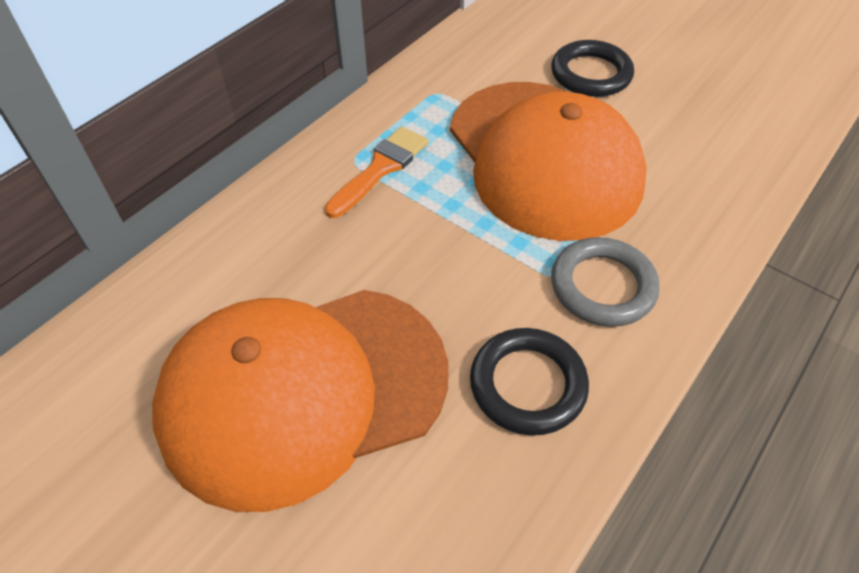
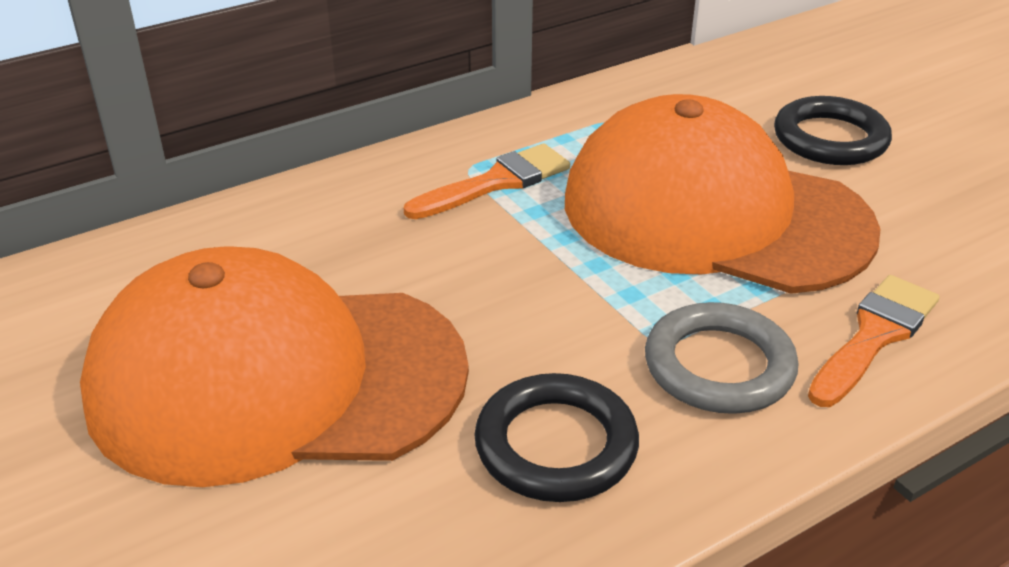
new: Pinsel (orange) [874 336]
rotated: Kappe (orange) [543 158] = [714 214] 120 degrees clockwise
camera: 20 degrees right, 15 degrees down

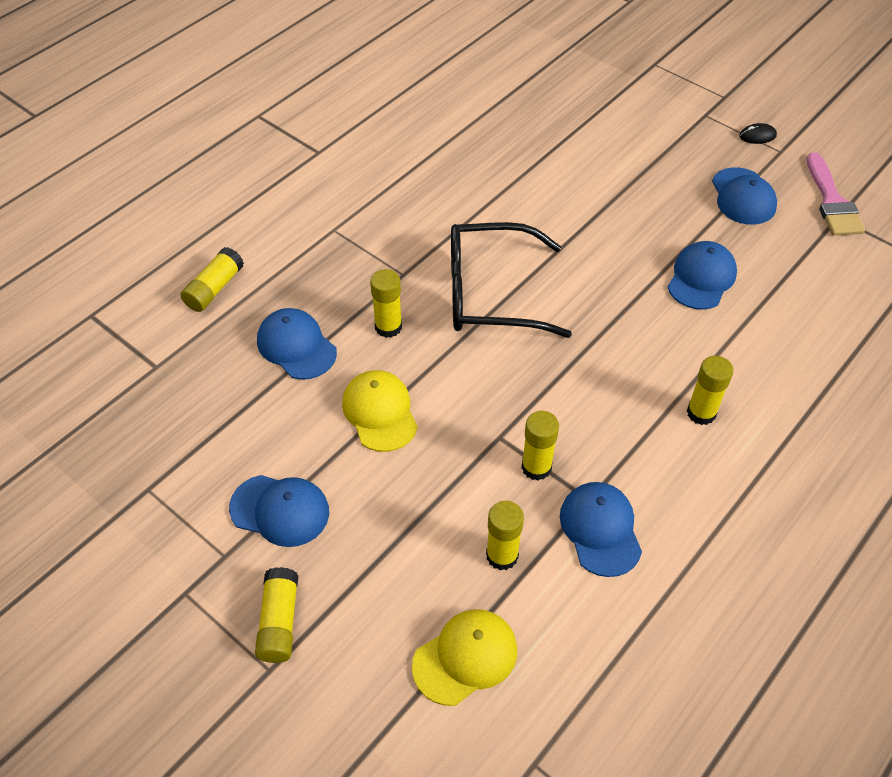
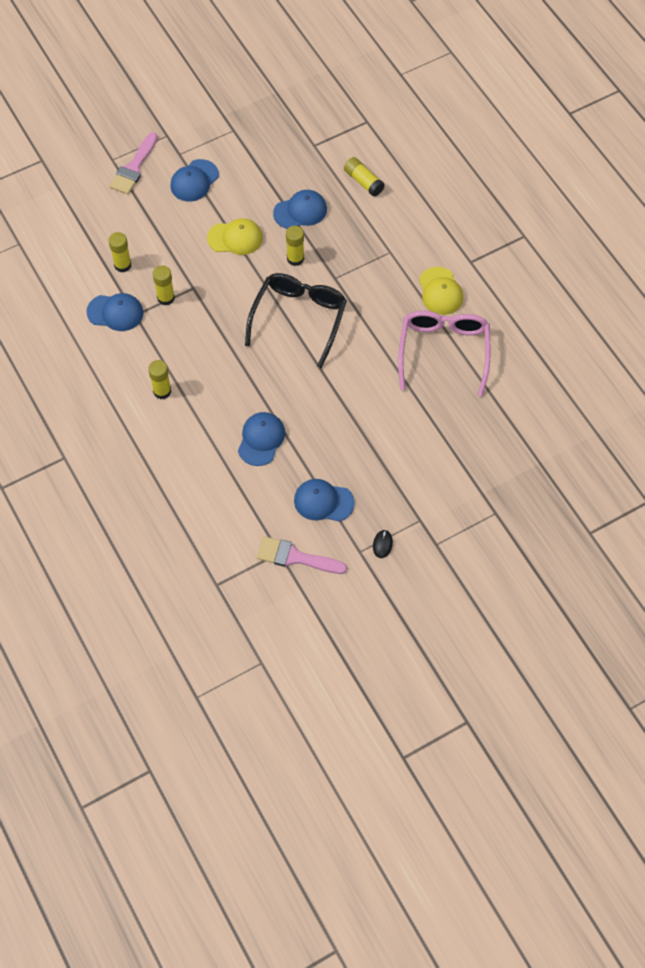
new: Brille (rosa) [443 351]
shifted: Kappe (gelb) [465 657] to [440 291]
swapped: Klebestift (gelb) [279 622] to Pinsel (rosa) [133 168]
rotated: Kappe (blau) [701 278] = [261 439] 120 degrees counterclockwise
camera: 110 degrees right, 10 degrees up

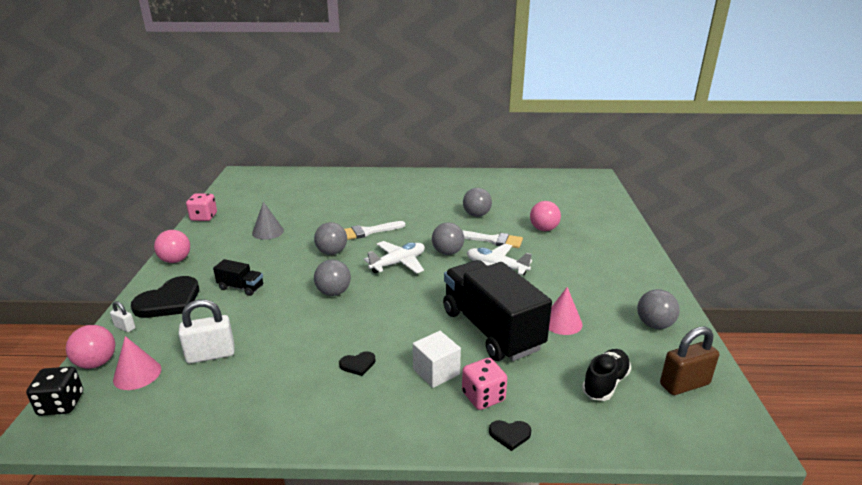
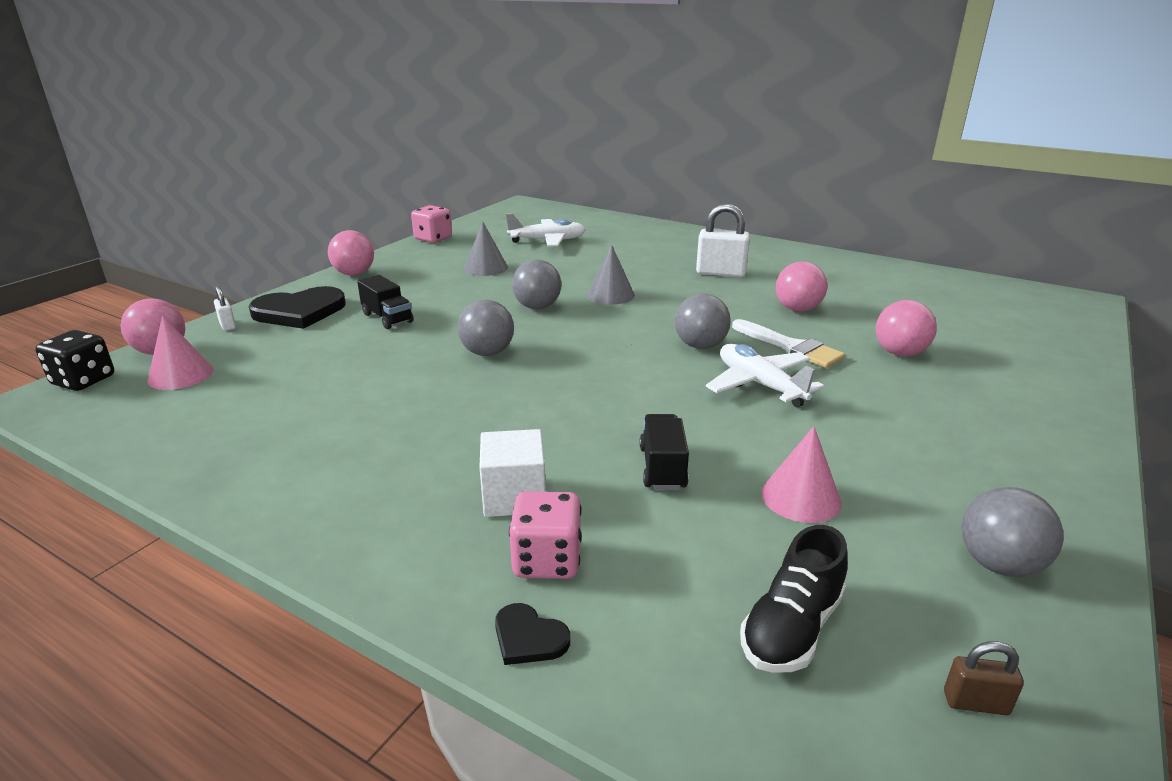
gone: Herz (schwarz) [358 364]
shifted: Vorhängeschloss (weiß) [211 355] to [720 273]; Flugzeug (weiß) [398 263] to [547 241]
swapped: Pinsel (weiß) [368 232] to Kegel (grau) [610 295]
repainted: Ball (grau) [476 215] to Ball (rosa) [797 309]
rotated: Schuh (schwarz) [605 383] = [791 628] 150 degrees clockwise
scaled: Lastwagen (schwarz) [491 329] = [662 468] x0.43; Vorhängeschloss (braun) [684 384] = [975 703] x0.50
camera: 30 degrees right, 0 degrees up

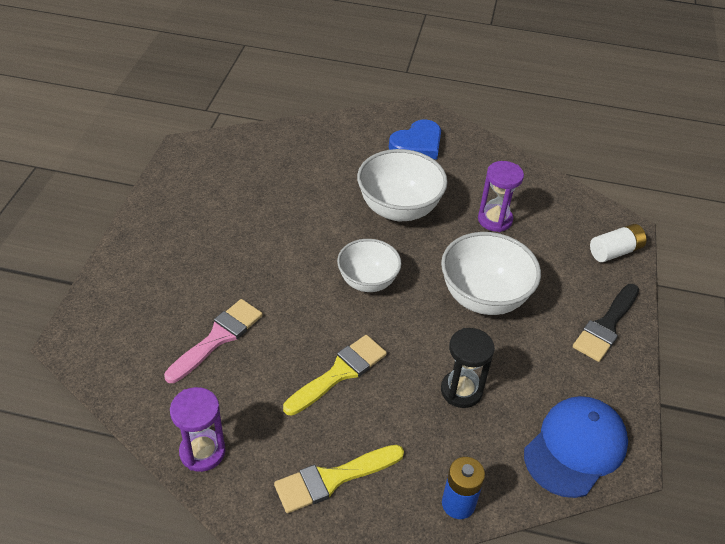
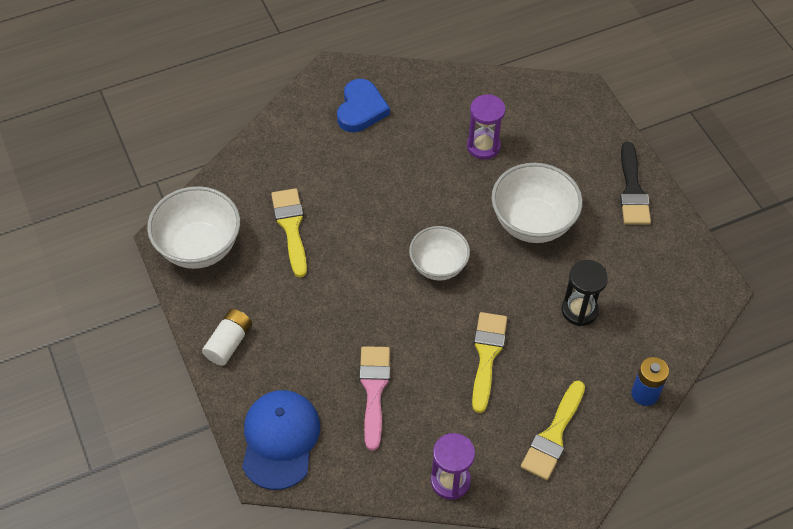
new: Pinsel (gelb) [291 227]
shifted: Schüssel (weiß) [399 209] to [199 247]; Kappe (blau) [575 448] to [280 440]; Batterie (weiß) [615 251] to [229 343]
camera: 35 degrees left, 10 degrees up

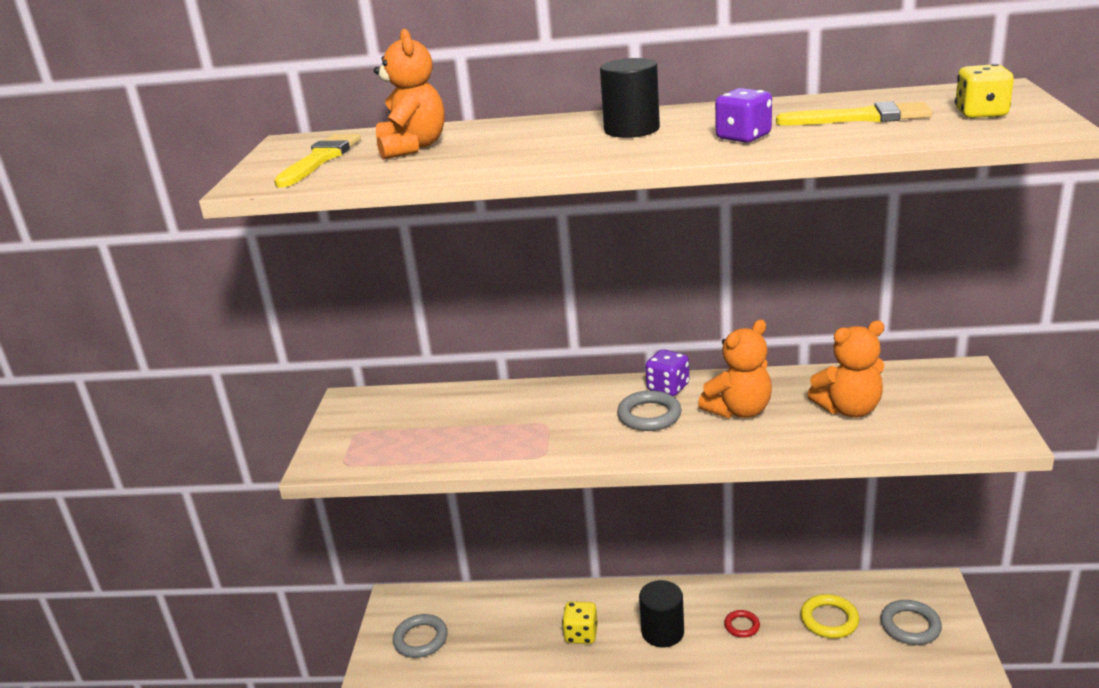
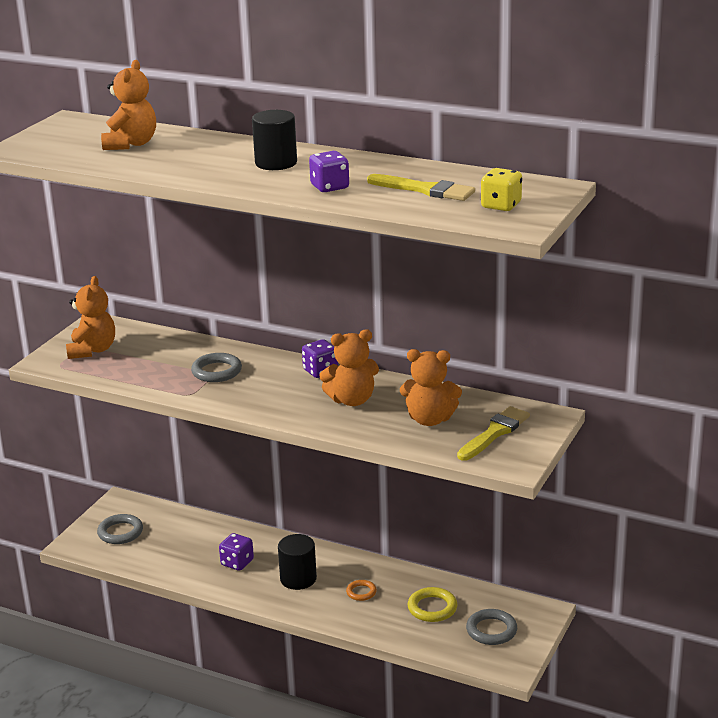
new: Teddybär (orange) [92 350]
shifted: Pinsel (gelb) [320 159] to [494 433]; Ring (grau) [649 415] to [217 371]
repainted: Spielwürfel (gelb) [581 634] to Spielwürfel (lila) [237 563]; Ring (rot) [742 626] to Ring (orange) [361 592]
camera: 20 degrees right, 0 degrees up

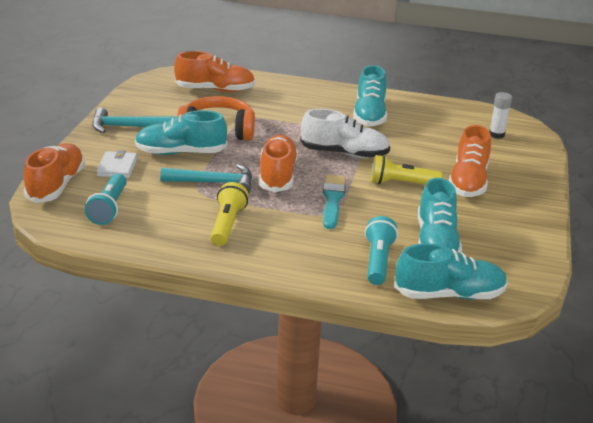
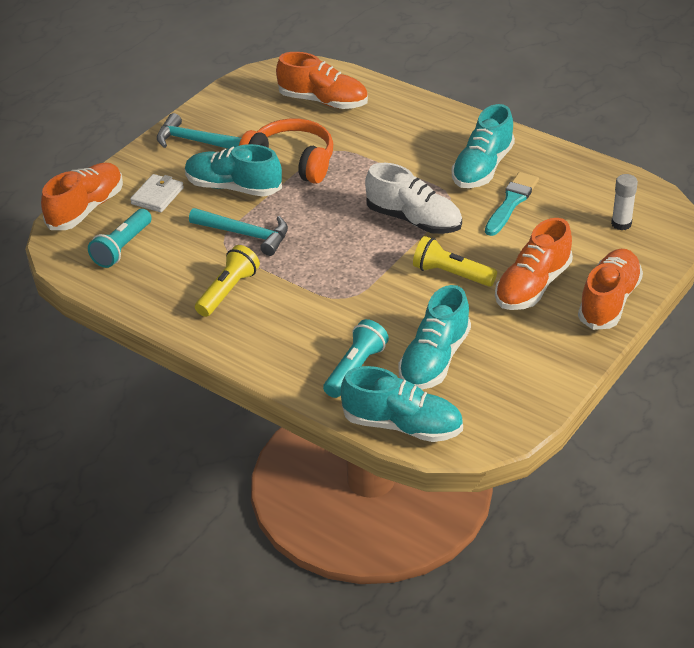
shifted: Schuh (orange) [277 175] to [609 301]; Pinsel (türkis) [333 200] to [511 202]
camera: 25 degrees right, 10 degrees up

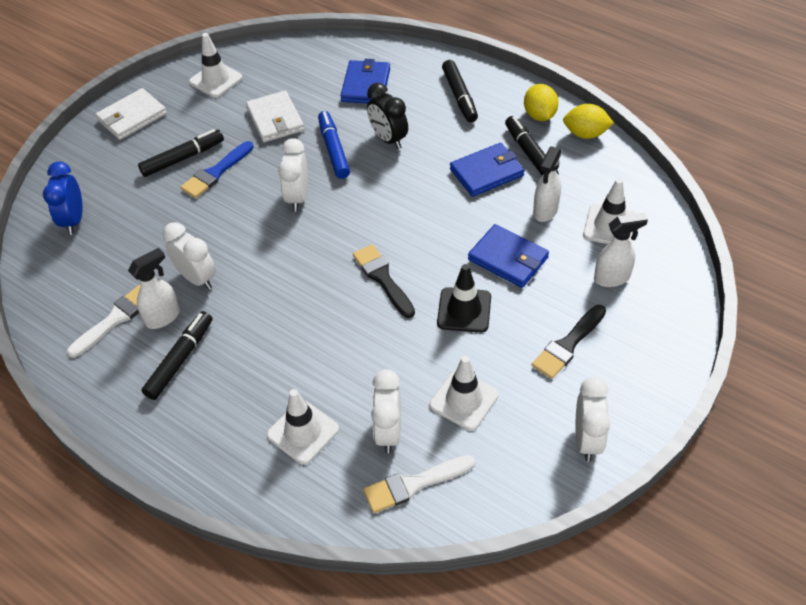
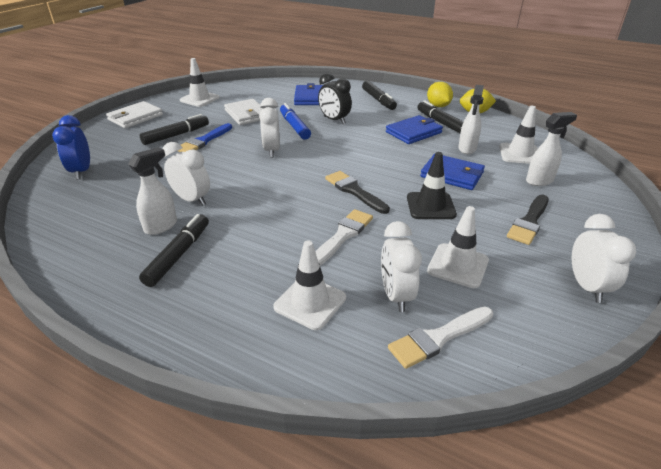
shifted: Pinsel (weiß) [115 319] to [343 235]
camera: 10 degrees left, 15 degrees down

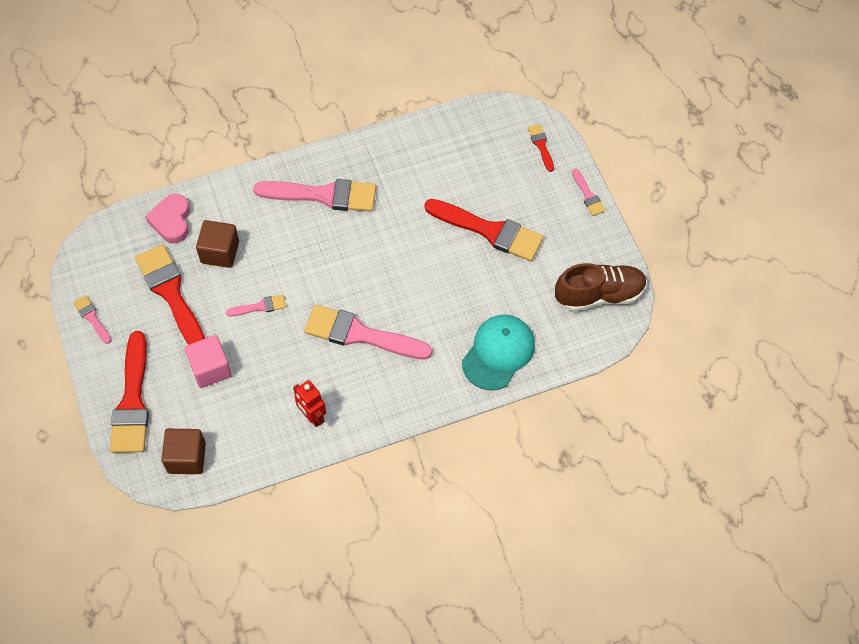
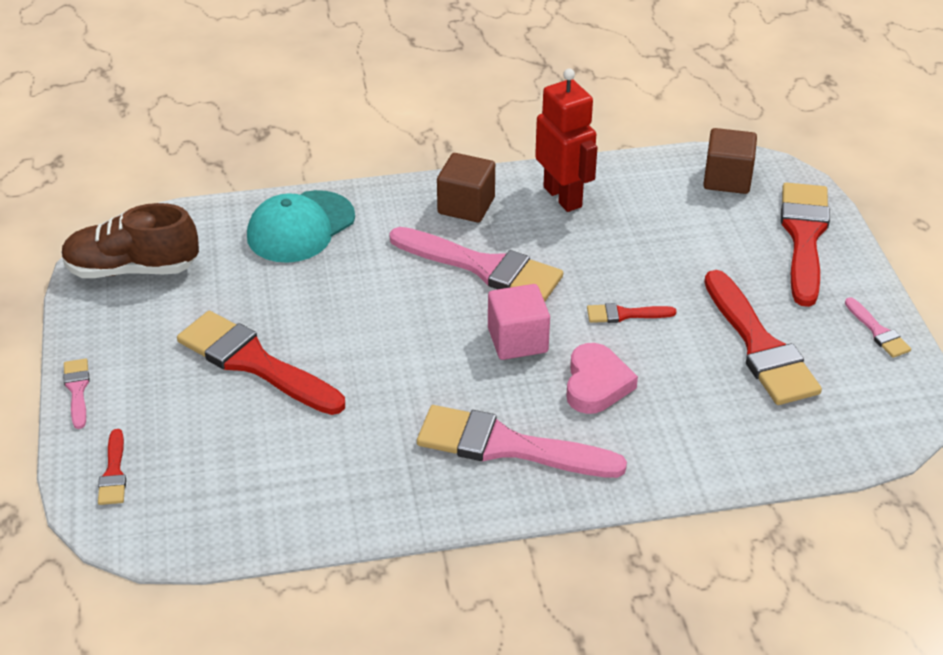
shifted: Herz (rosa) [171 221] to [596 384]; Kubus (rosa) [210 369] to [517 340]; Kubus (braun) [220 252] to [466 206]
repainted: Pinsel (rosa) [260 306] to Pinsel (rot) [625 314]
scaled: Roboter (rot) [312 416] = [563 197] x1.53
camera: 170 degrees left, 20 degrees down

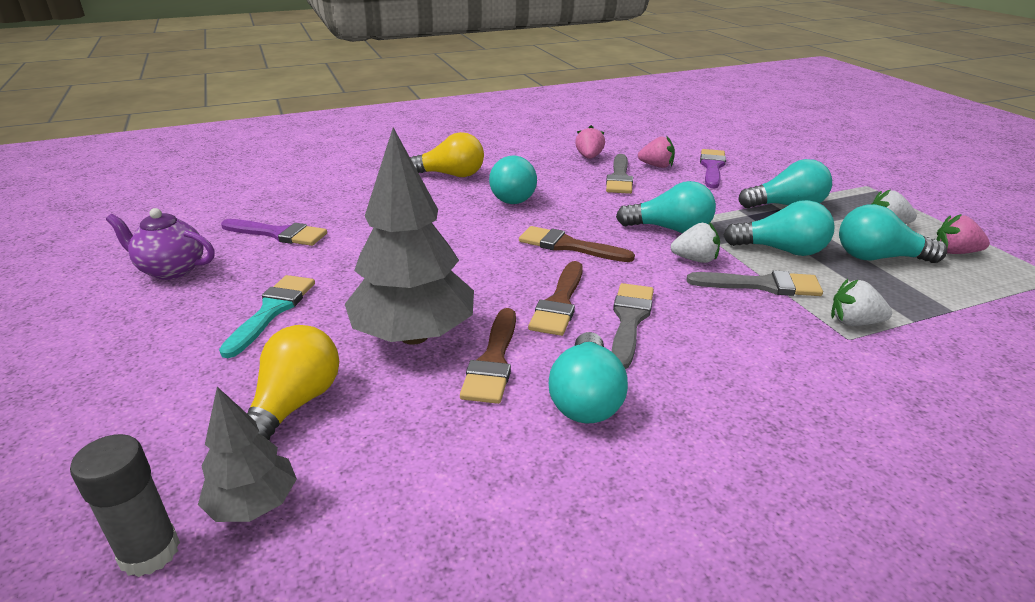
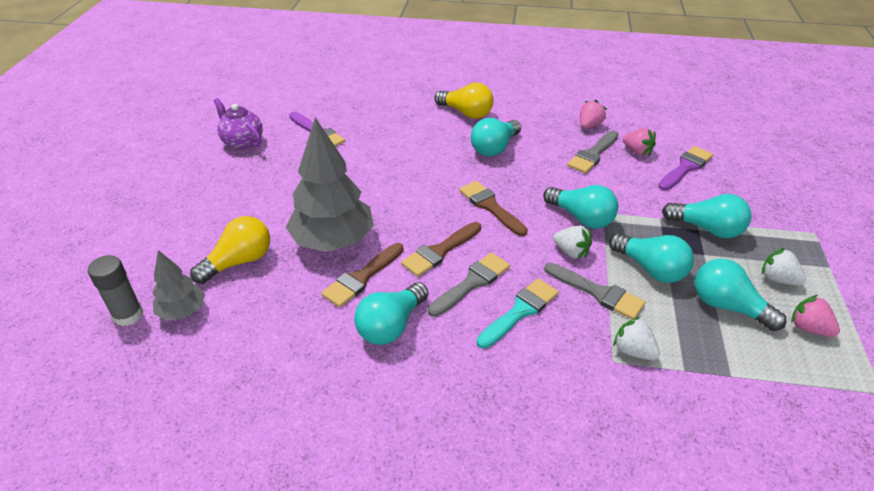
shifted: Pinsel (türkis) [272 311] to [520 311]
camera: 30 degrees right, 10 degrees up

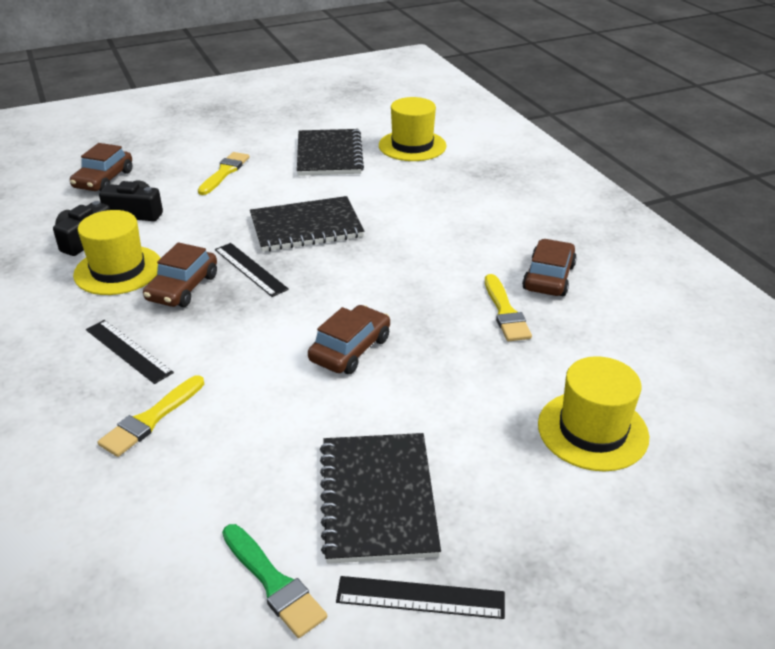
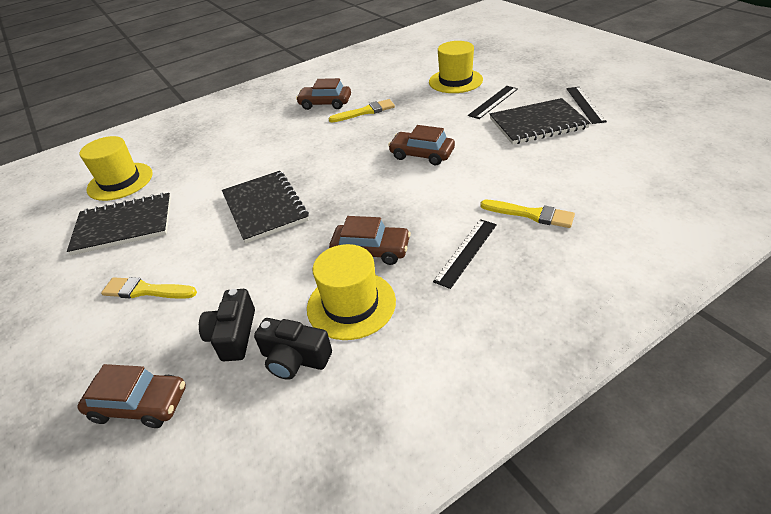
gone: Pinsel (grün) [273 583]
shifted: Lineal (schwarz) [250 269] to [493 102]
camera: 95 degrees left, 5 degrees up

